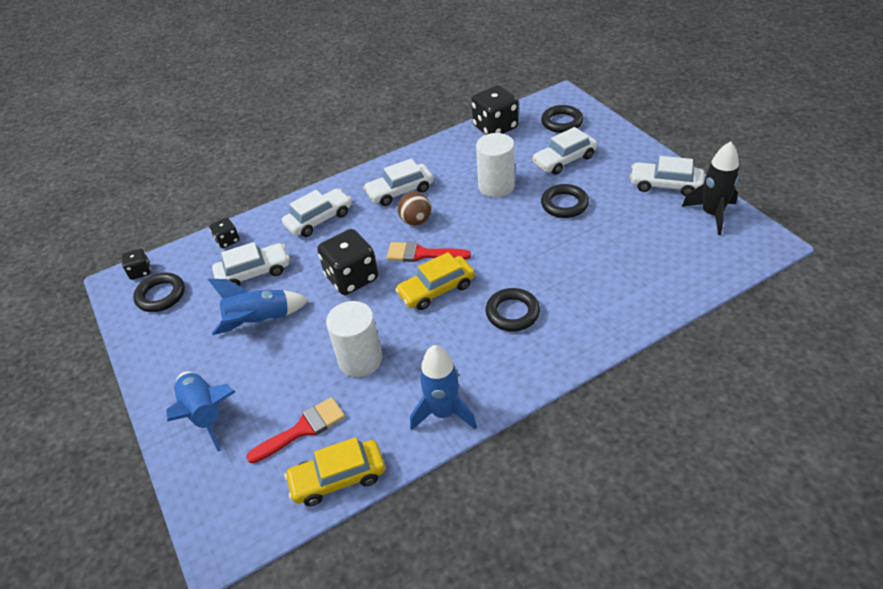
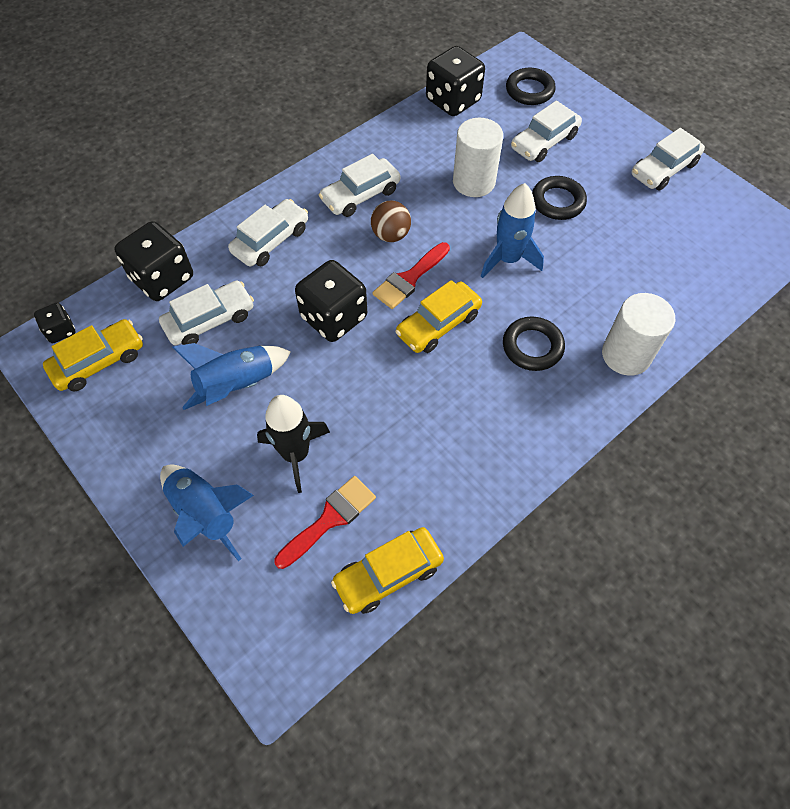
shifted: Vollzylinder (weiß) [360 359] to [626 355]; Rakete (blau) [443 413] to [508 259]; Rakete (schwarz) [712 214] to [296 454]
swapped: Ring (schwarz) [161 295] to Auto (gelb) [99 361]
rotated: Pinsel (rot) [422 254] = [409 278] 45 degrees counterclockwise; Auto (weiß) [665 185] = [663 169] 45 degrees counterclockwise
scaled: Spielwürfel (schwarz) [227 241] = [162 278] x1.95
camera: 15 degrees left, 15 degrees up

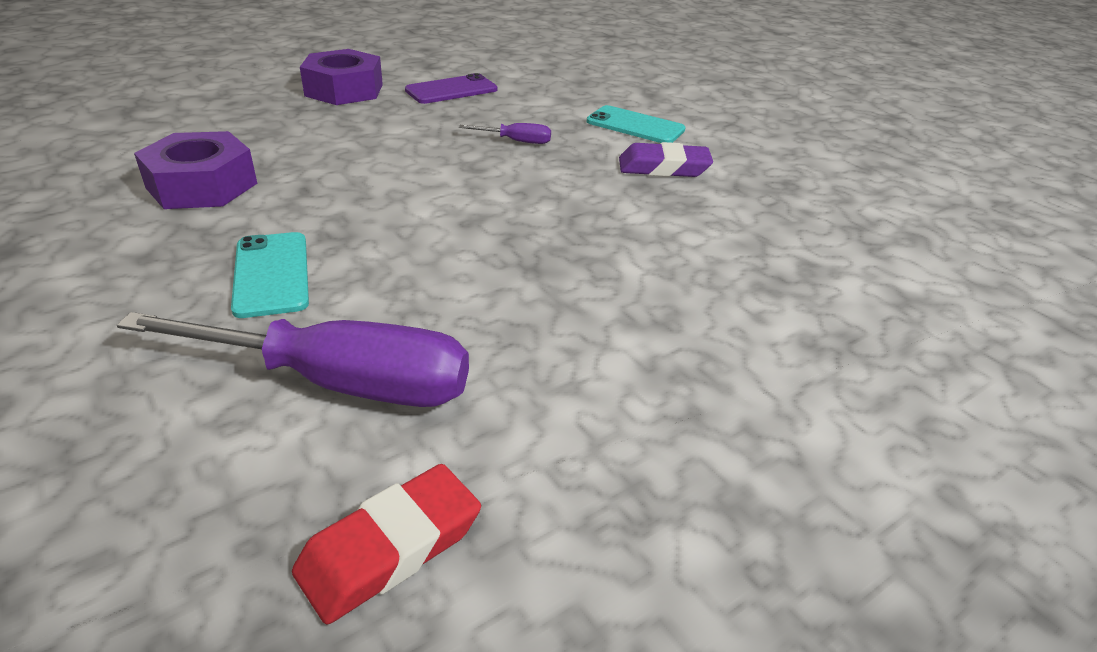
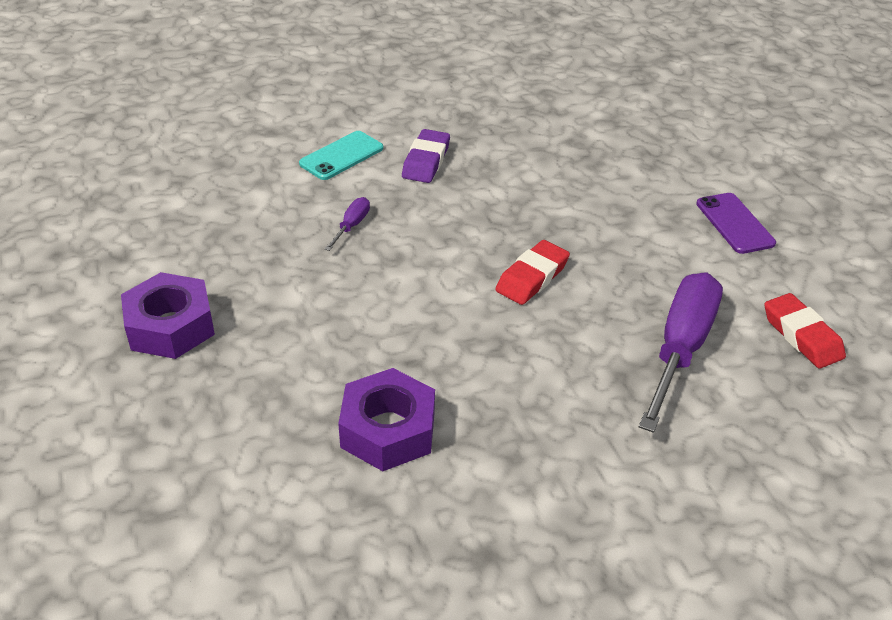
gone: Handy (türkis) [272 274]
new: Radiergummi (rot) [532 277]
shifted: Handy (lila) [451 90] to [735 223]
camera: 75 degrees left, 5 degrees up

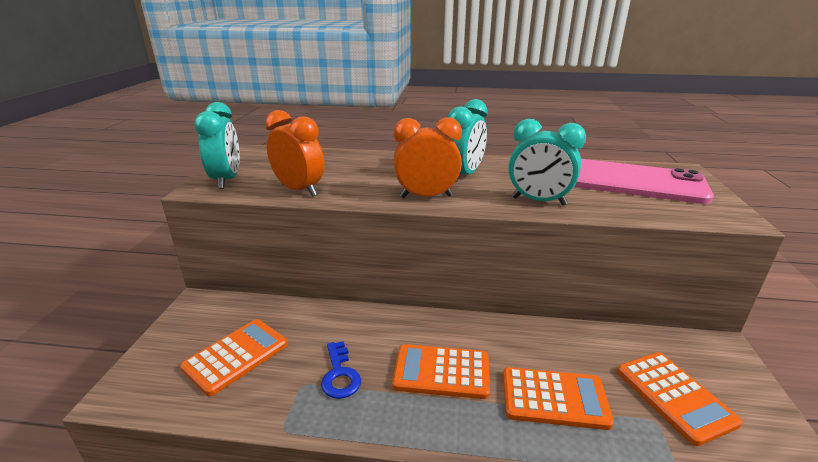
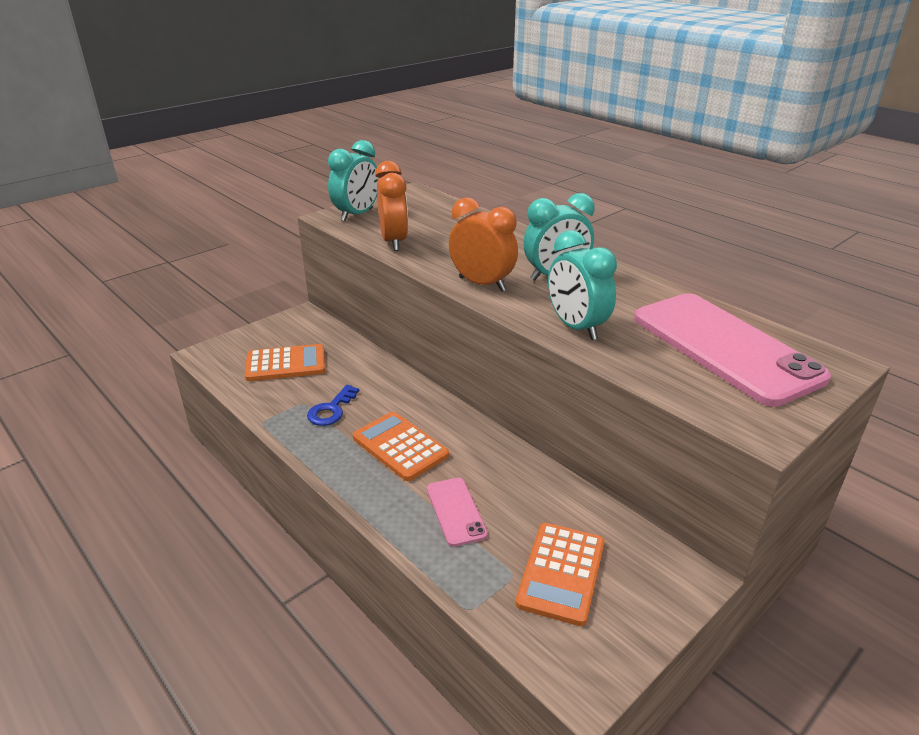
swapped: Taschenrechner (orange) [554 398] to Handy (rosa) [456 511]
camera: 40 degrees right, 5 degrees up

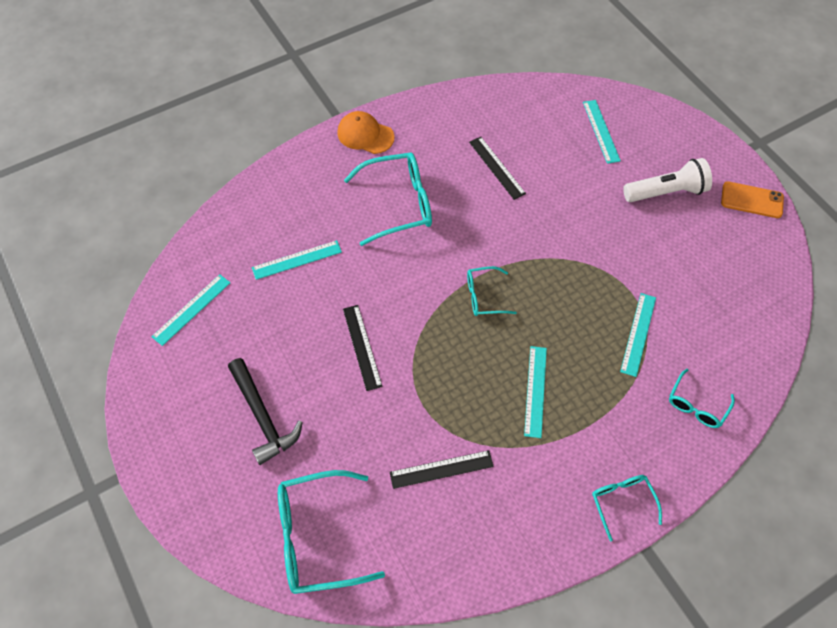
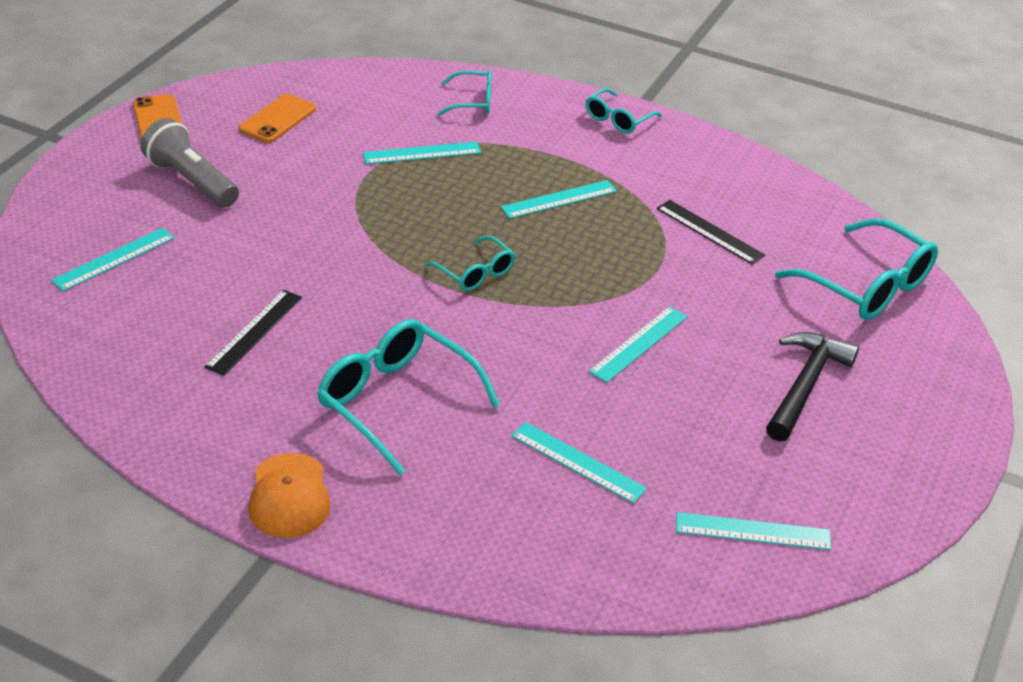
new: Handy (orange) [277 119]
repainted: Lineal (schwarz) [362 347] to Lineal (türkis) [639 344]; Taschenlampe (weiß) [666 192] to Taschenlampe (grau) [191 181]
camera: 125 degrees left, 20 degrees down

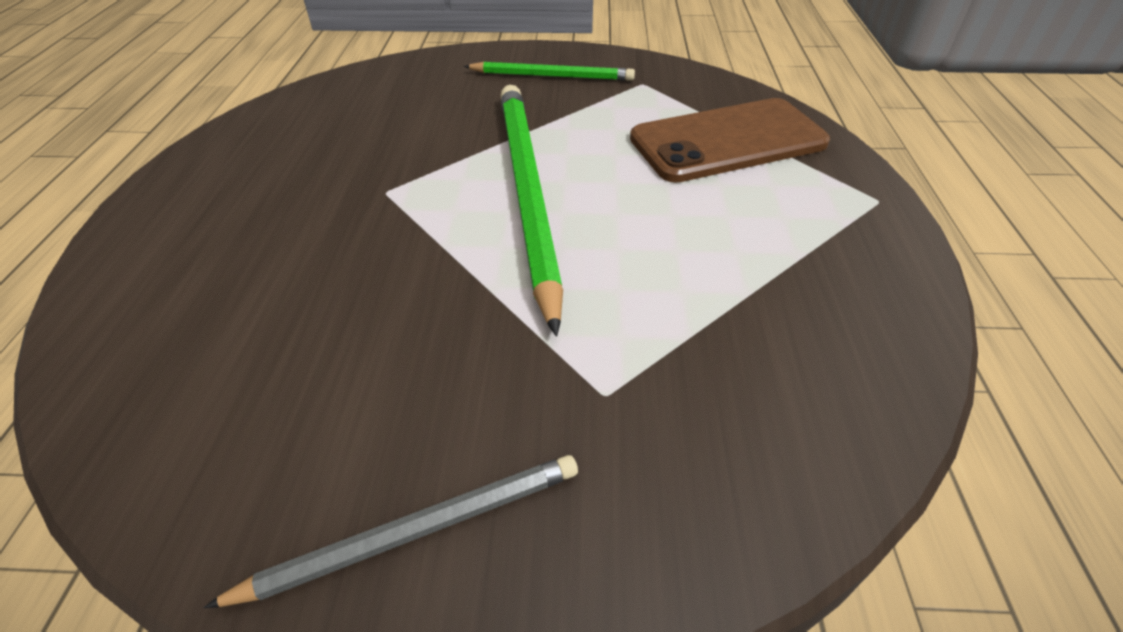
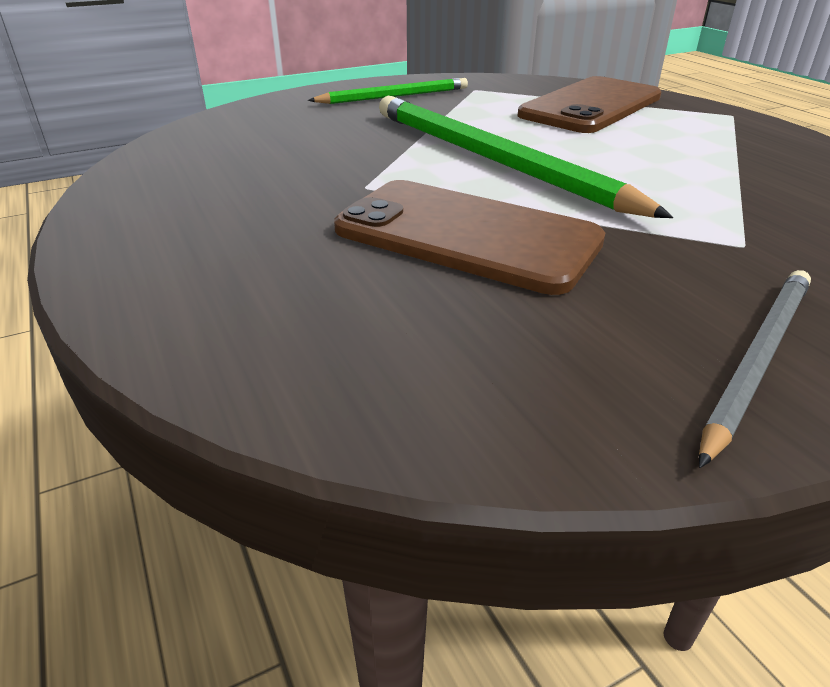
new: Handy (braun) [466 235]
camera: 30 degrees left, 10 degrees down

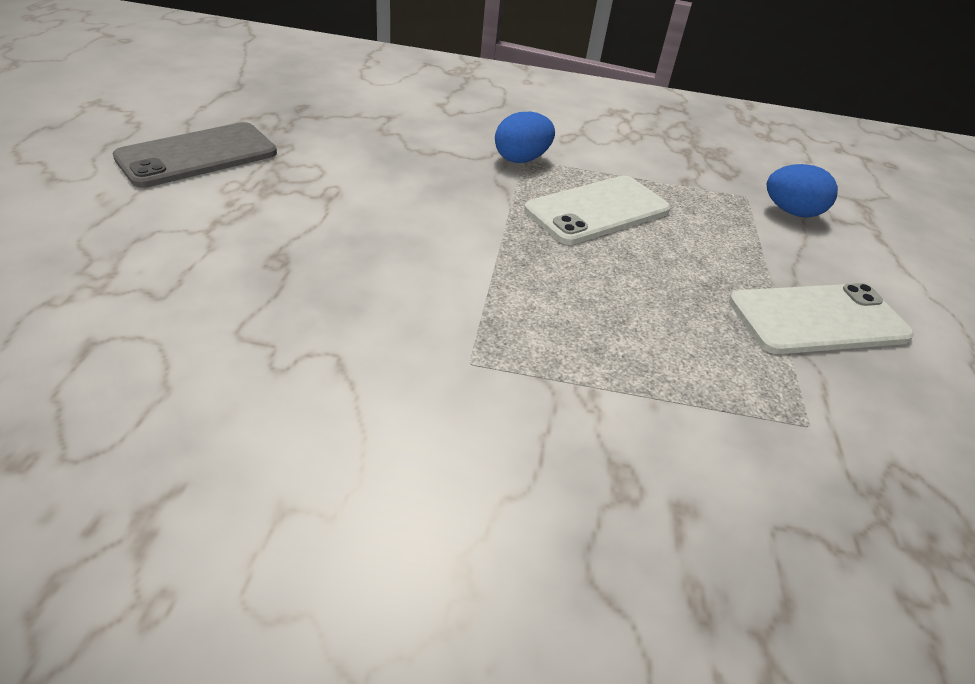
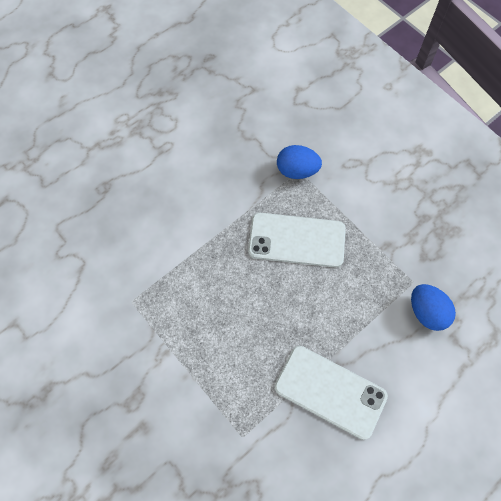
gone: Handy (grau) [198 155]
camera: 45 degrees right, 25 degrees up

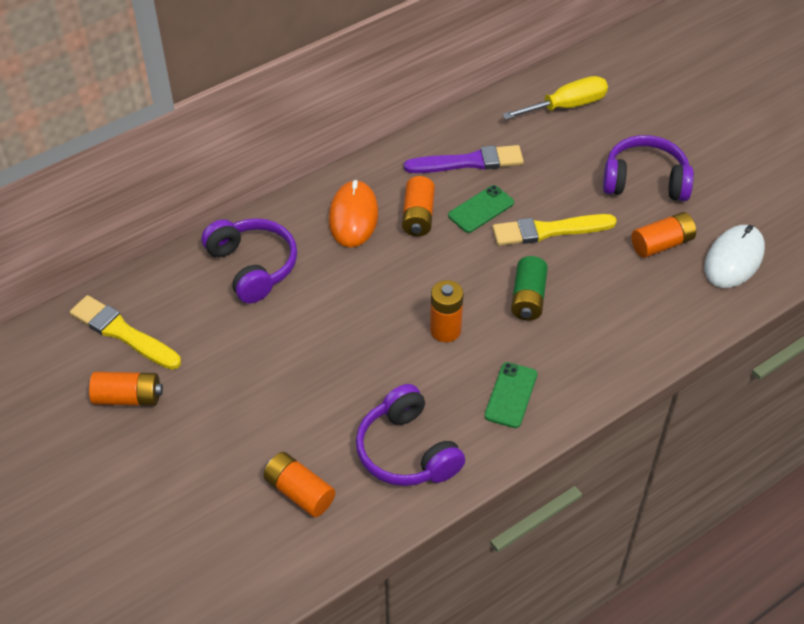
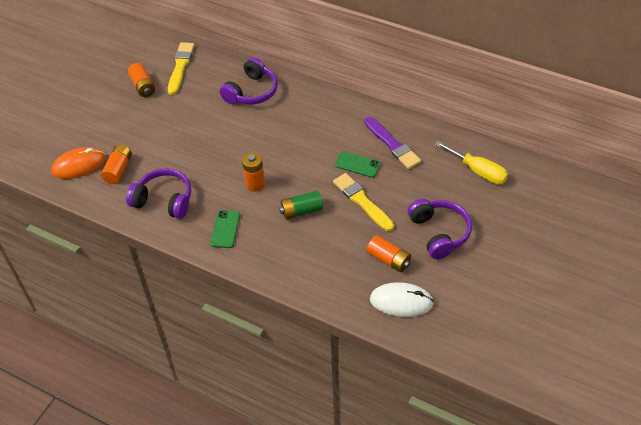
gone: Batterie (orange) [418 216]
shifted: Computermaus (orange) [353 217] to [79 165]
rotated: Kopfhörer (lila) [407 451] = [164 200] 75 degrees clockwise; Handy (grün) [511 395] = [225 229] 75 degrees counterclockwise
camera: 65 degrees right, 0 degrees up

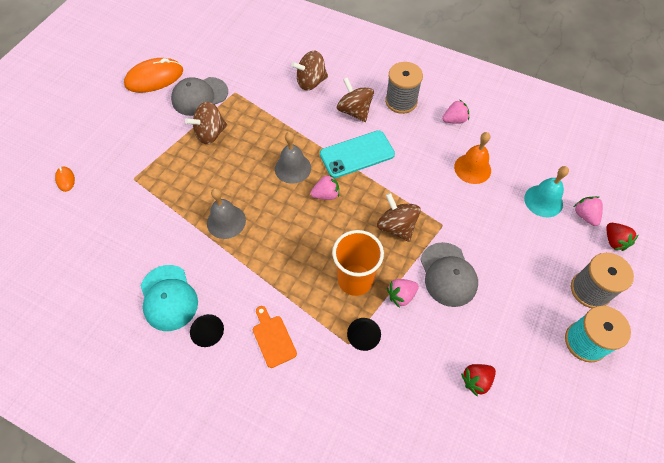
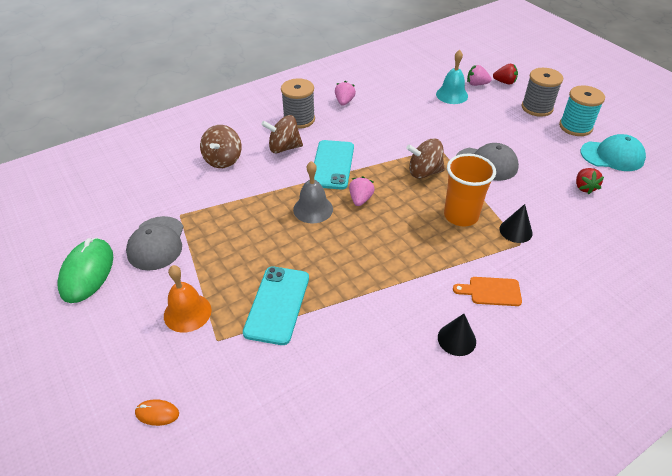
gone: Kreisel (braun) [210 134]; Glocke (grau) [226 221]; Erdbeere (rosa) [401 295]
new: Handy (türkis) [277 304]
shifted: Kappe (türkis) [168 298] to [612 156]; Glocke (orange) [472 168] to [187 312]
repainted: Computermaus (orange) [154 78] to Computermaus (grün) [87 272]
camera: 60 degrees left, 15 degrees down

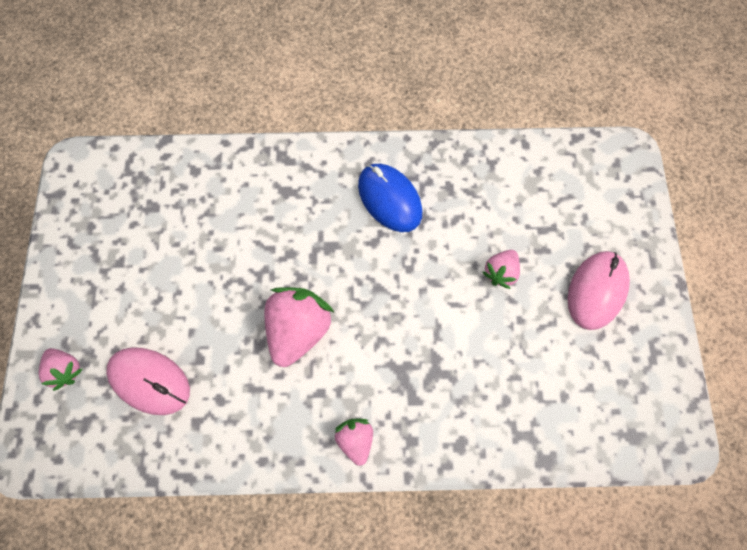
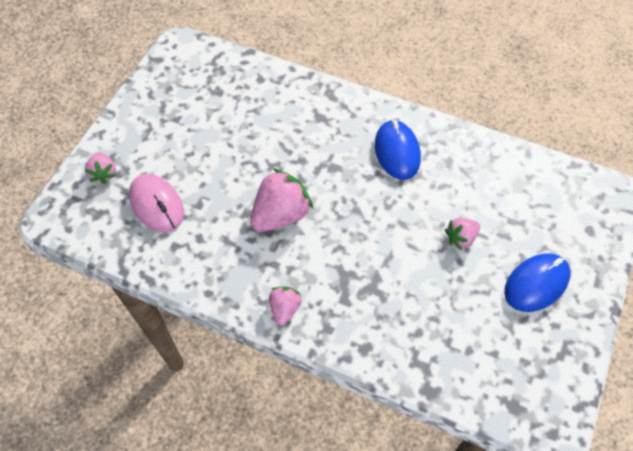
repainted: Computermaus (rosa) [597 291] to Computermaus (blau) [536 283]
camera: 25 degrees right, 10 degrees down

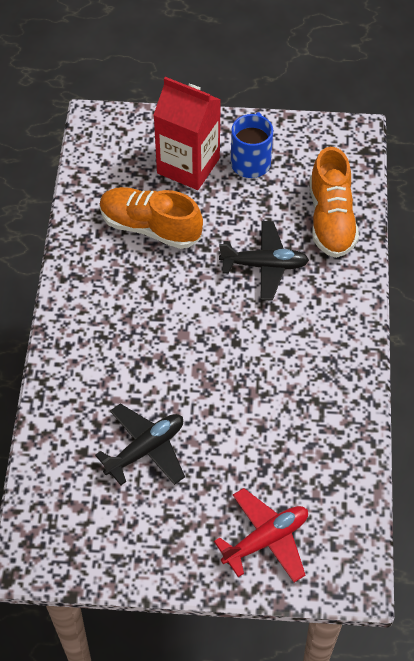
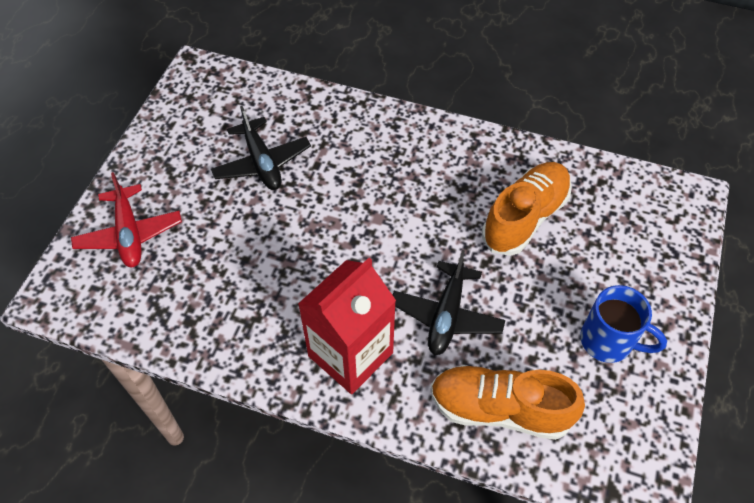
shifted: Getränkekarton (rot) [188 166] to [350 354]
camera: 105 degrees right, 0 degrees up

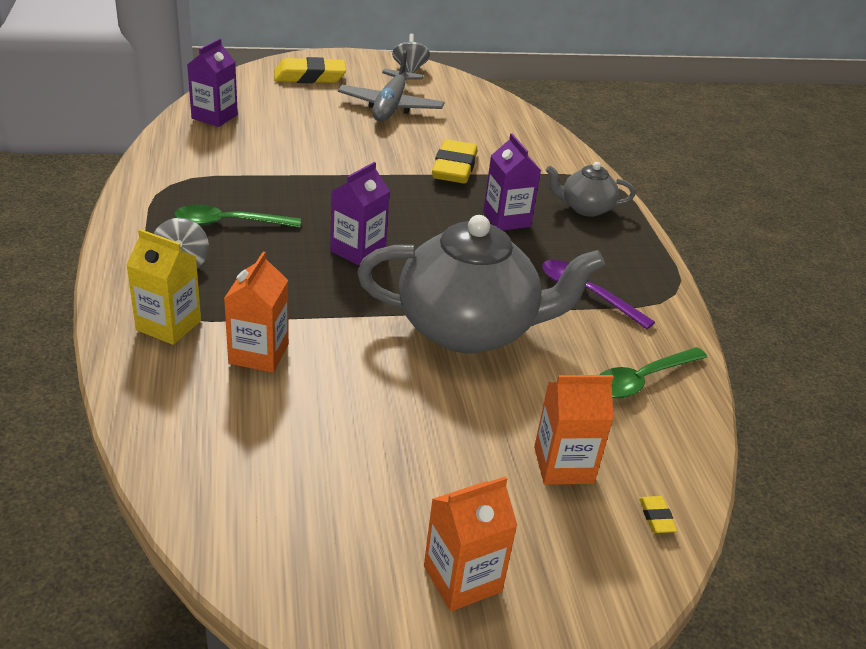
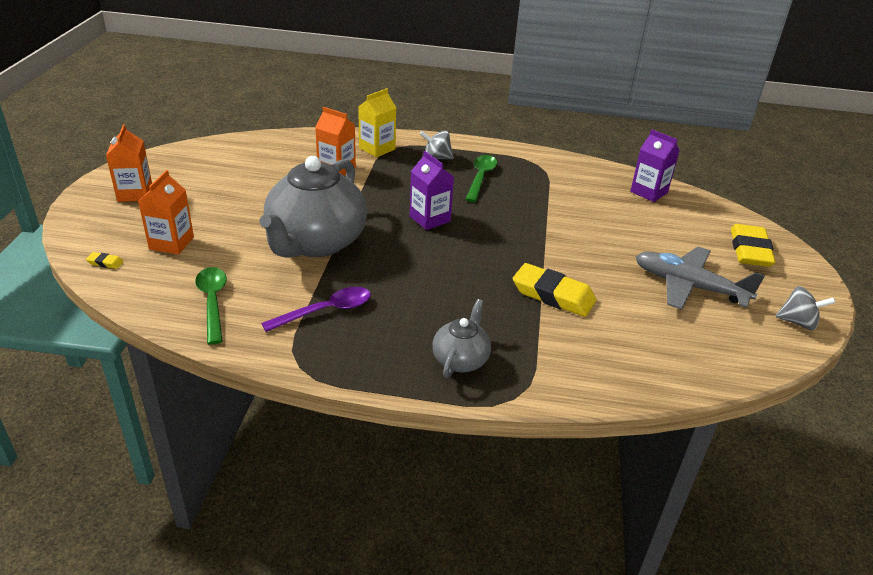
gone: Getränkekarton (lila) [506 219]
camera: 110 degrees right, 0 degrees up

